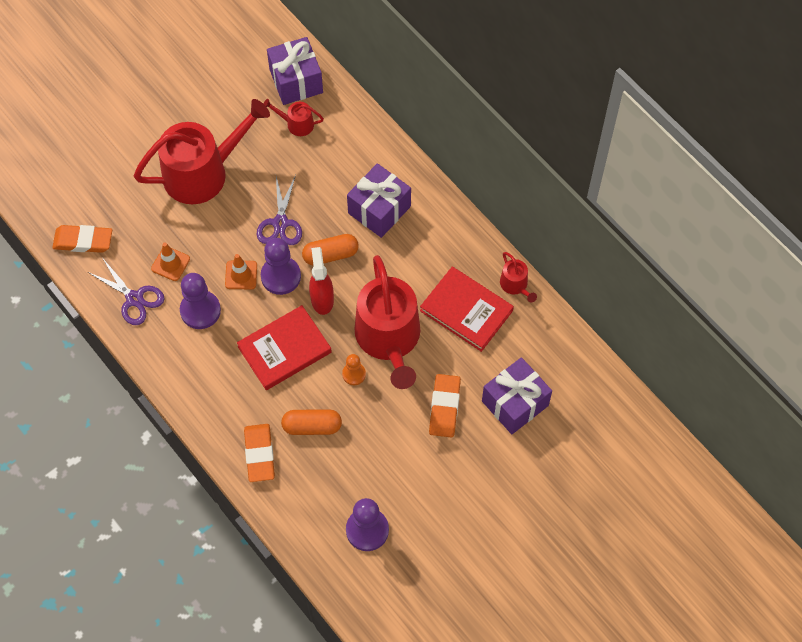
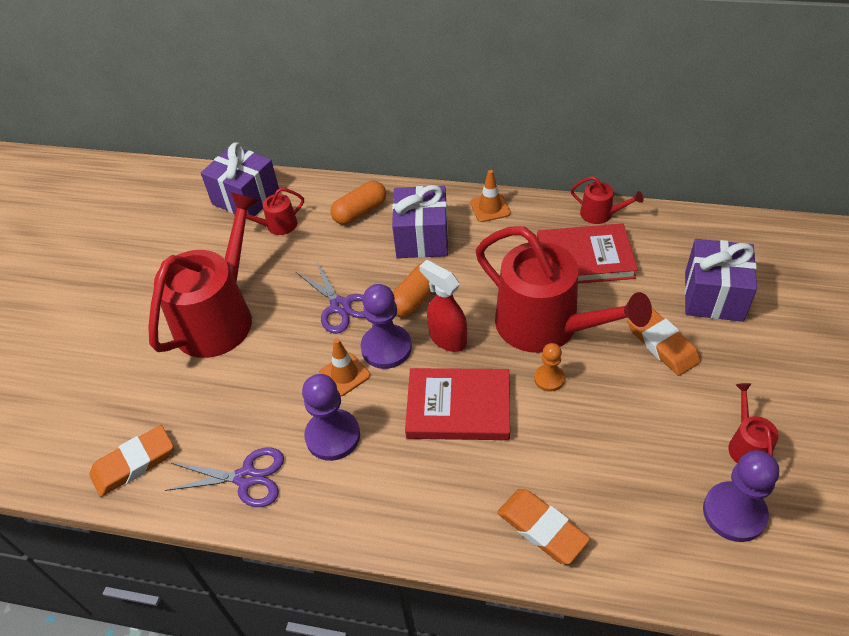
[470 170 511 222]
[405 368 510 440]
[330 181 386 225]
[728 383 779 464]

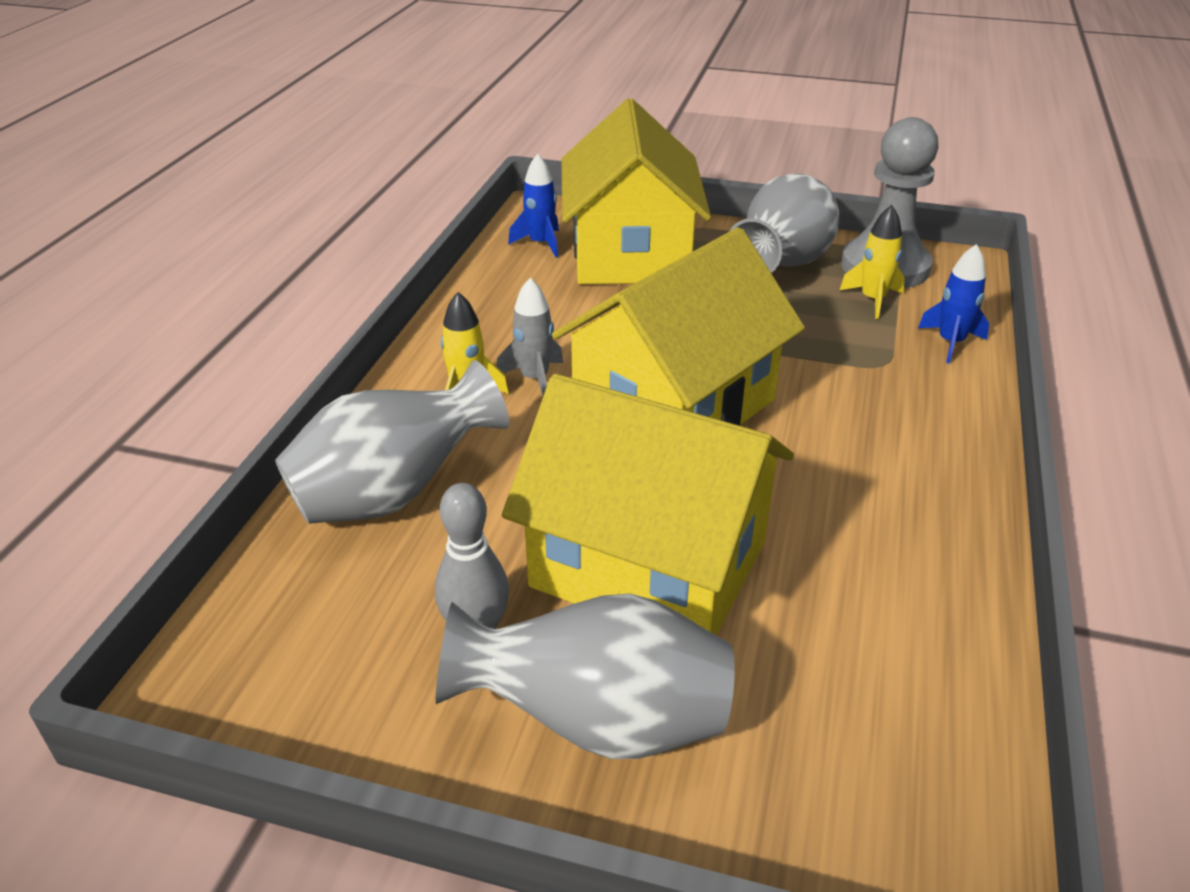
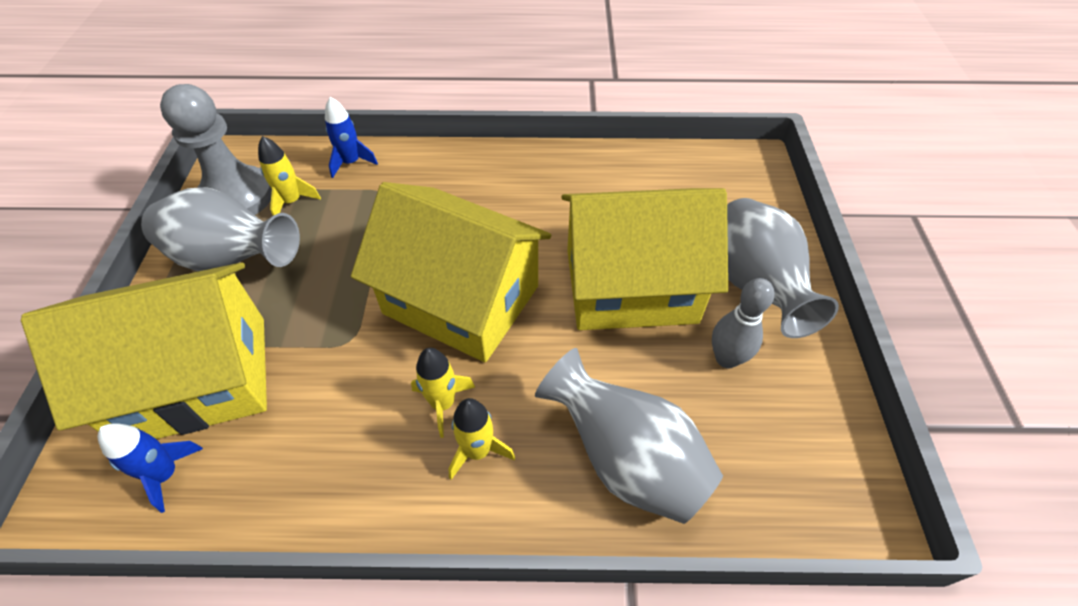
[411 348 475 438]
[561 188 728 330]

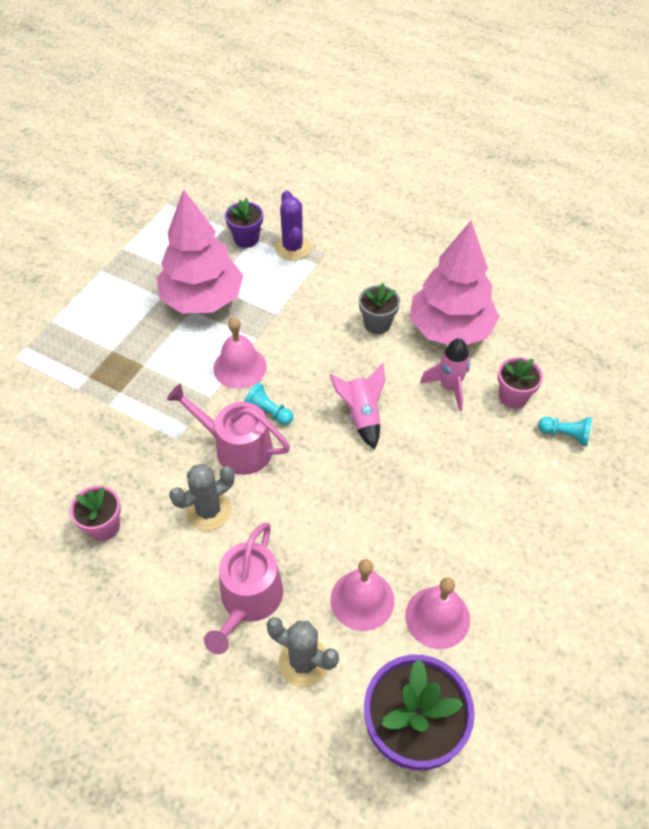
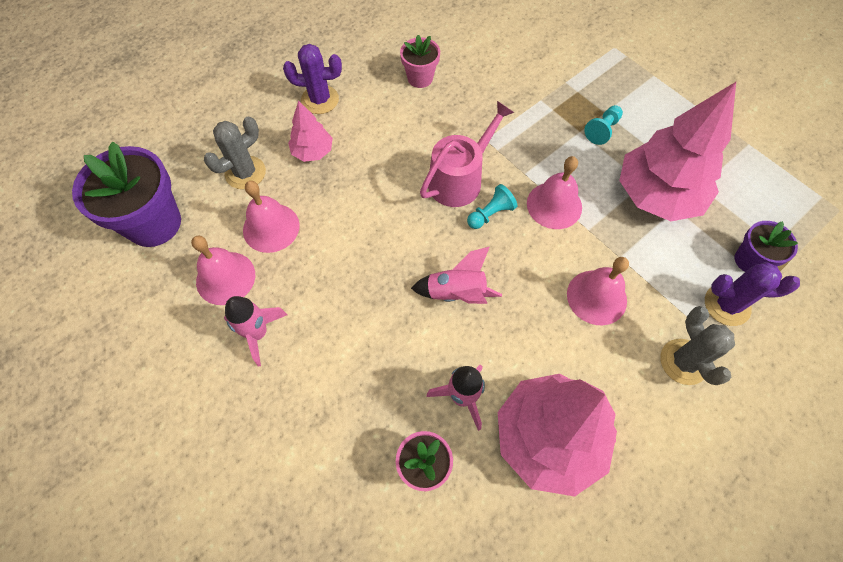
[660 306 735 385]
[288 100 333 162]
[359 283 400 334] (first image)
[584 105 623 145]
[224 296 287 367]
[283 44 342 114]
[567 257 629 325]

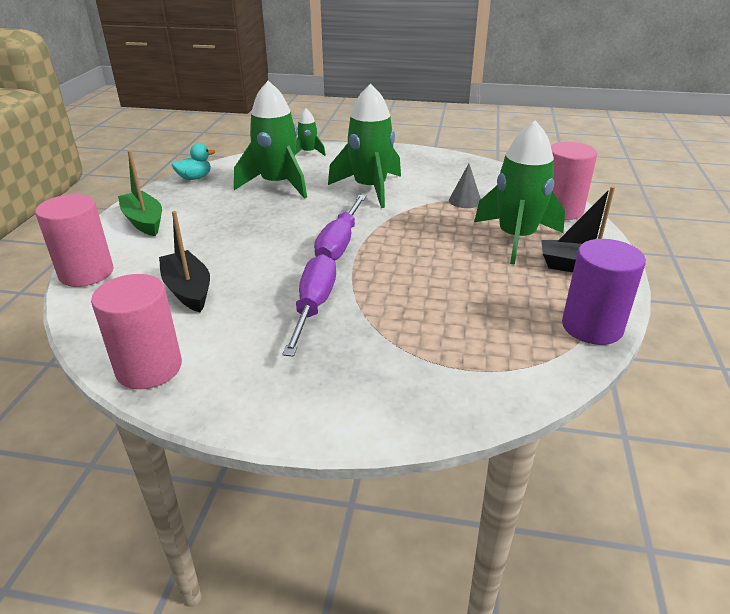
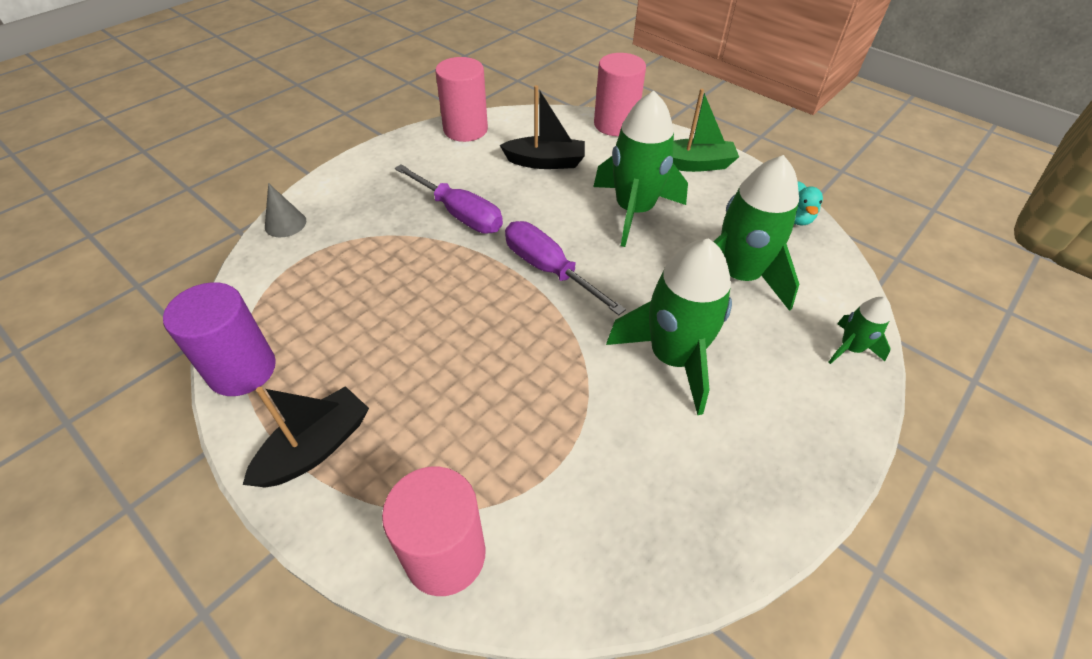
[265 183 306 237]
[593 91 688 247]

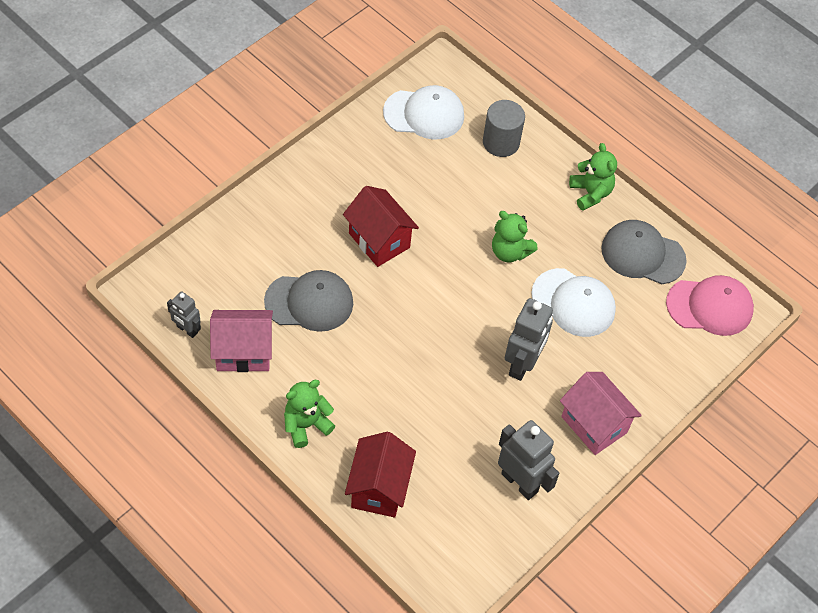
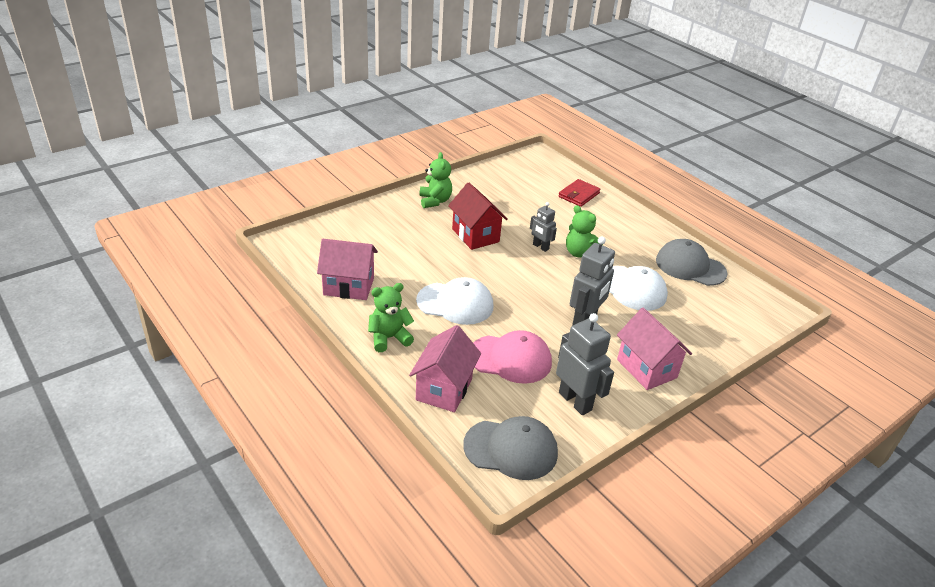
[530 202 557 252]
[463 416 558 480]
[409 325 481 412]
[416 277 493 325]
[558 179 601 207]
[419 152 452 208]
[474 330 552 384]

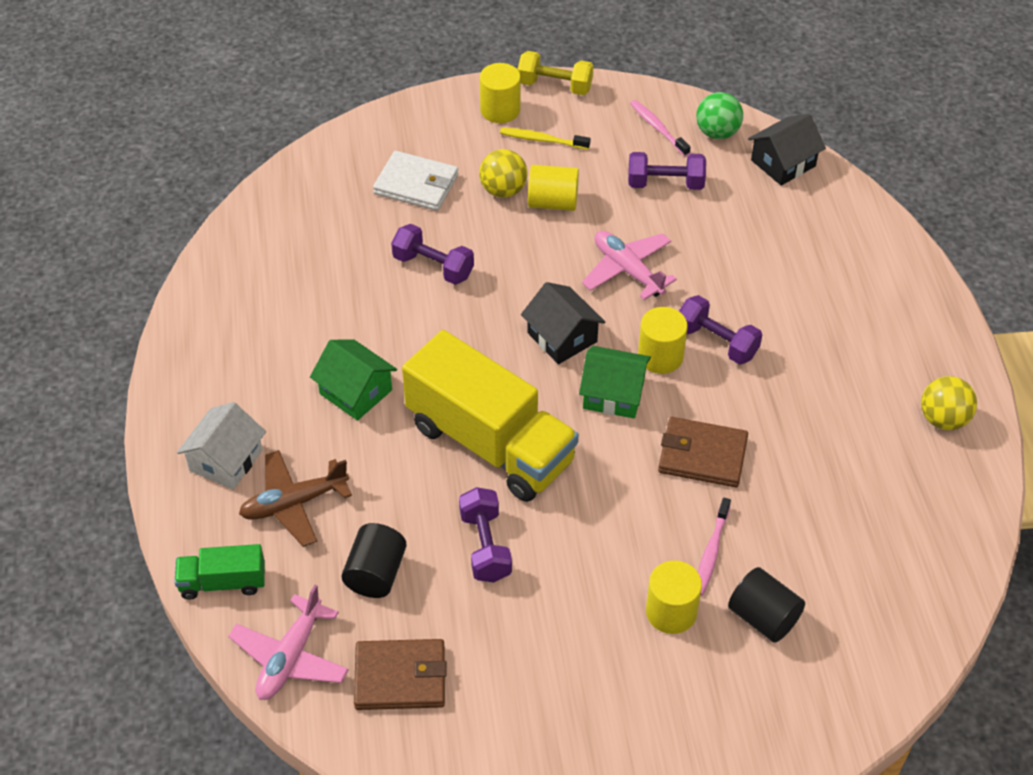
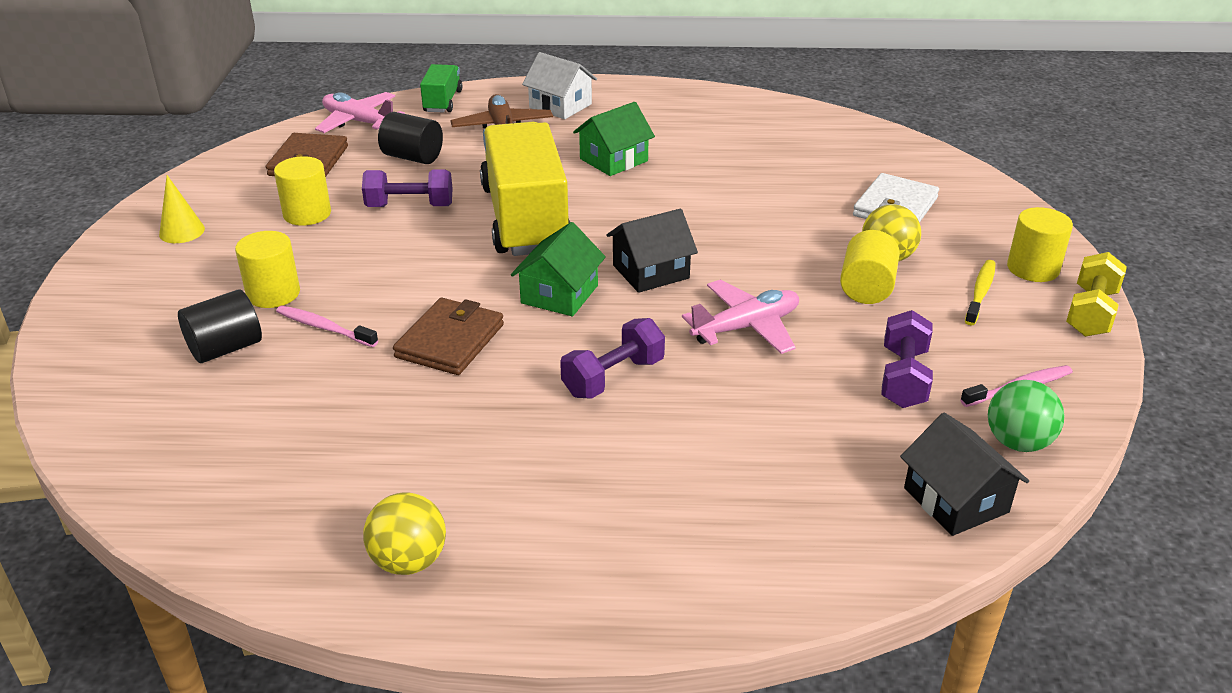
[391 224 474 285] (first image)
[480 122 570 256]
[274 156 331 226]
[159 175 205 243]

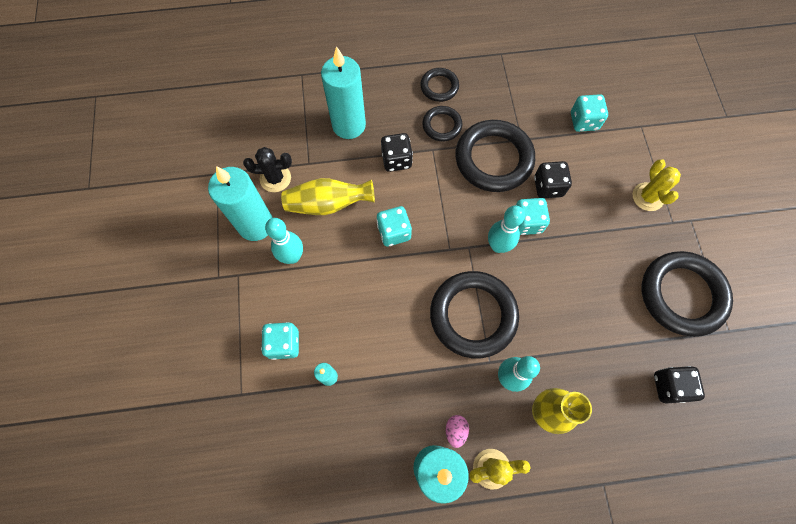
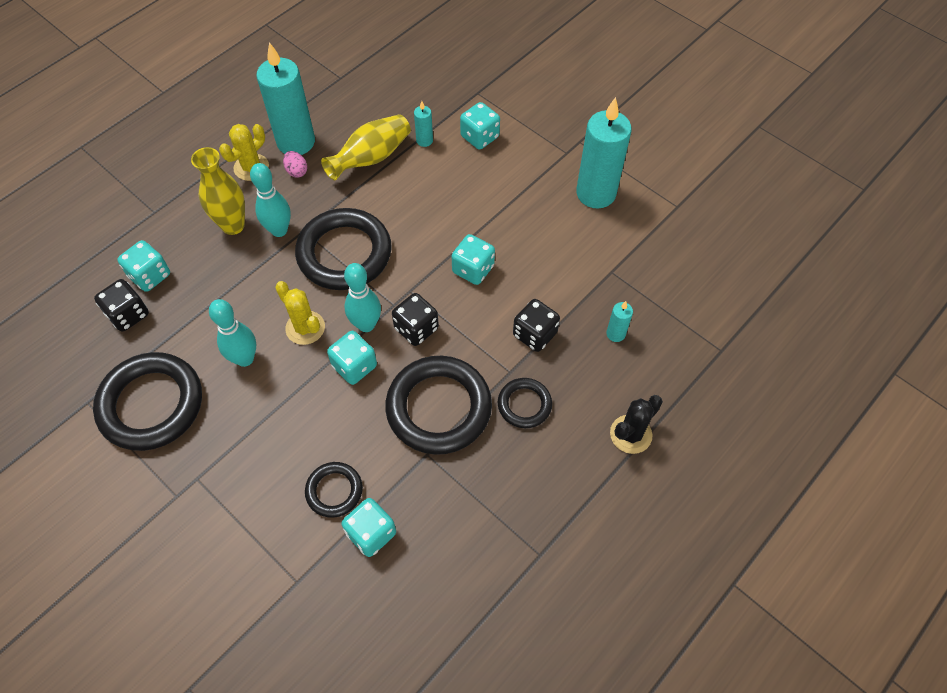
[610 395 663 454]
[209 299 256 367]
[321 114 411 180]
[606 301 633 342]
[305 462 363 518]
[392 293 439 346]
[275 281 325 345]
[117 240 170 292]

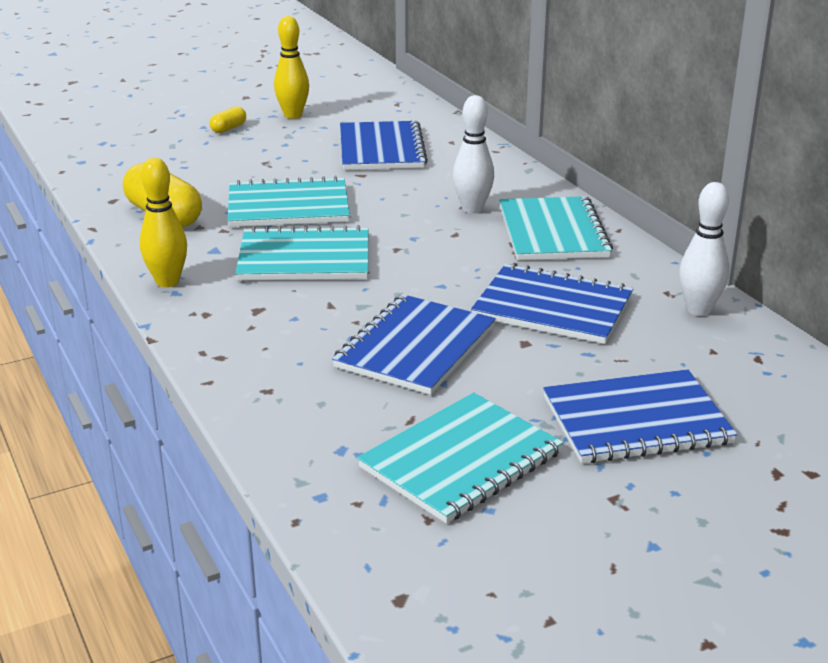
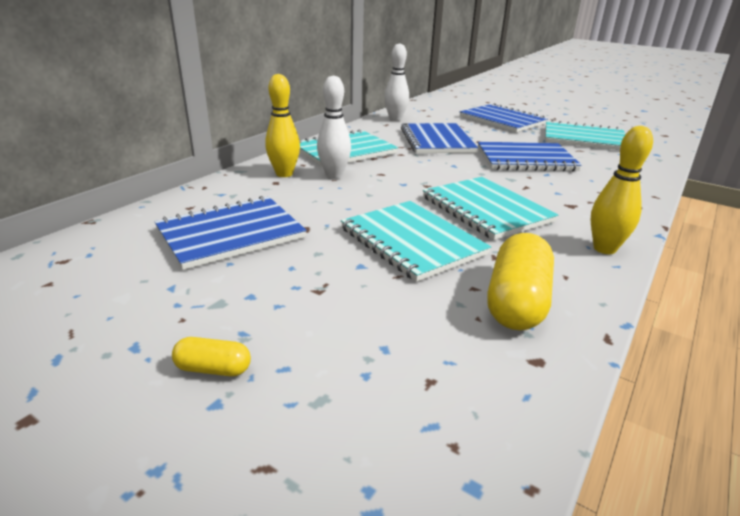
[265 74 300 177]

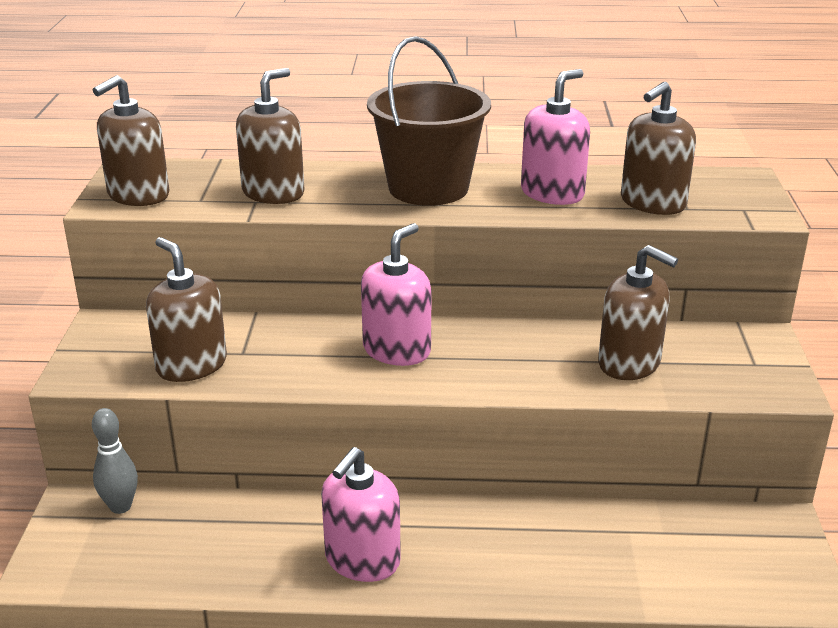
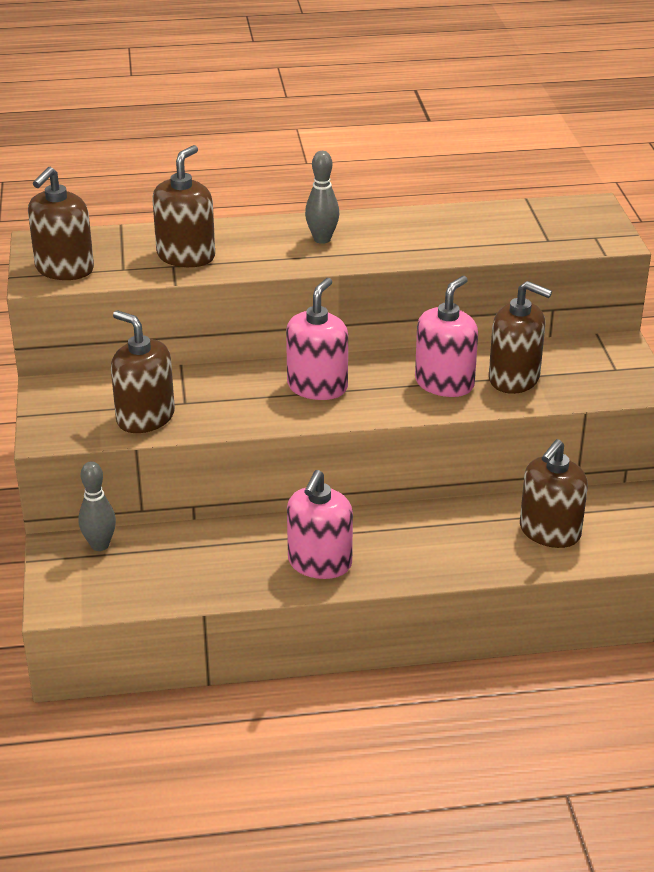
[305 151 339 244]
[415 276 478 397]
[520 439 588 548]

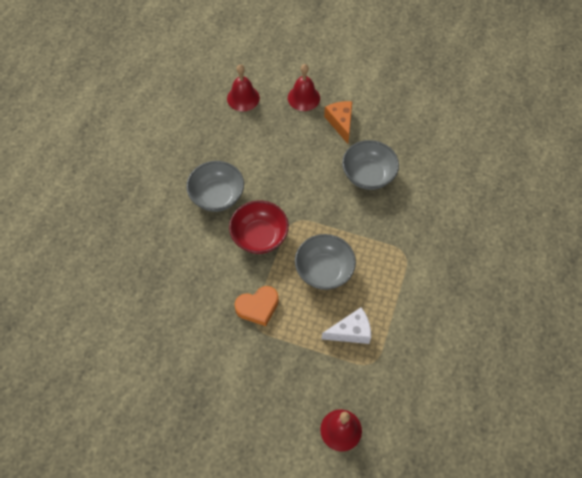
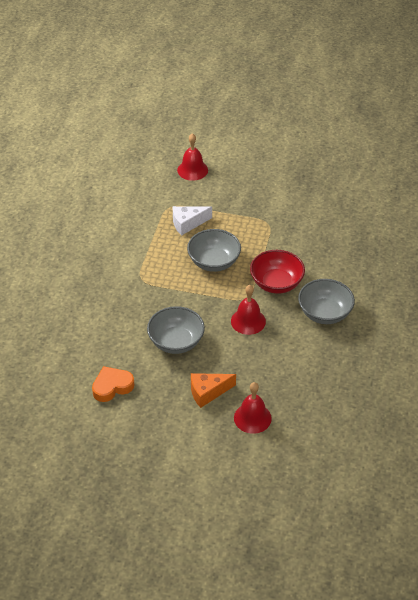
[231 285 266 335]
[92 366 134 402]
[191 373 236 408]

